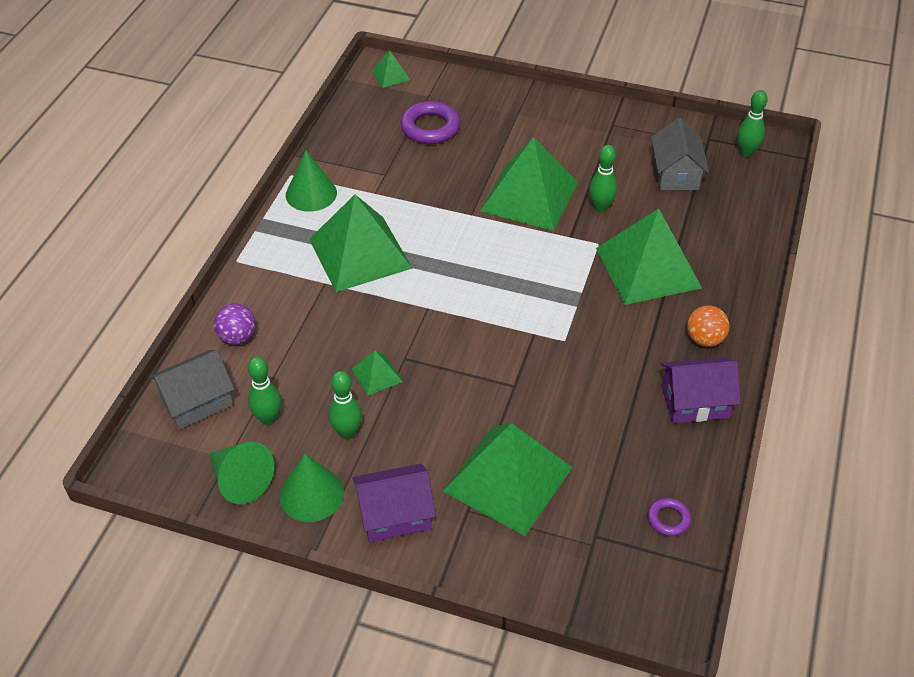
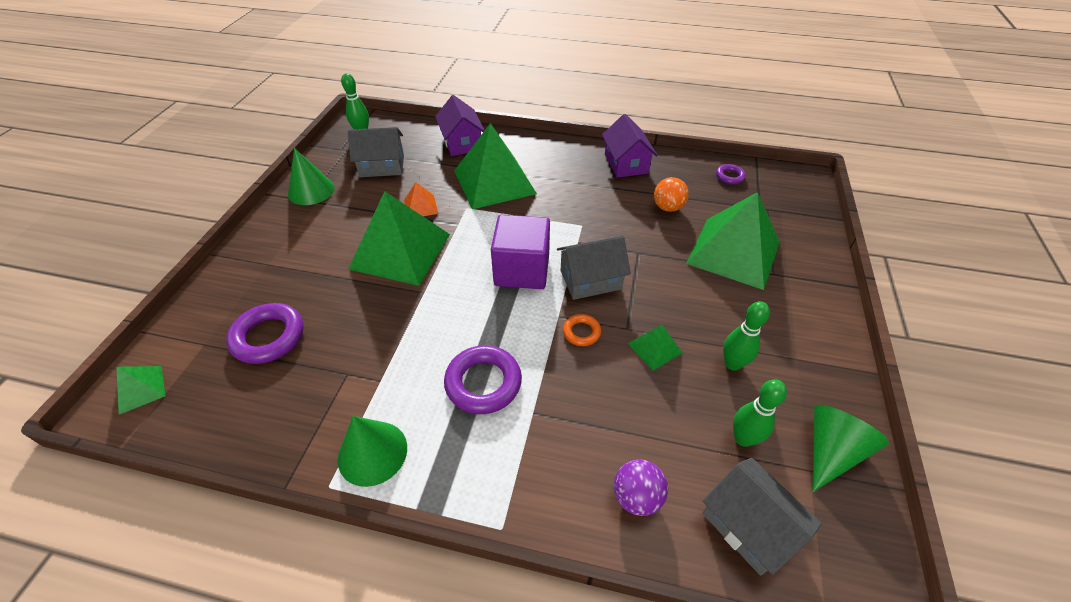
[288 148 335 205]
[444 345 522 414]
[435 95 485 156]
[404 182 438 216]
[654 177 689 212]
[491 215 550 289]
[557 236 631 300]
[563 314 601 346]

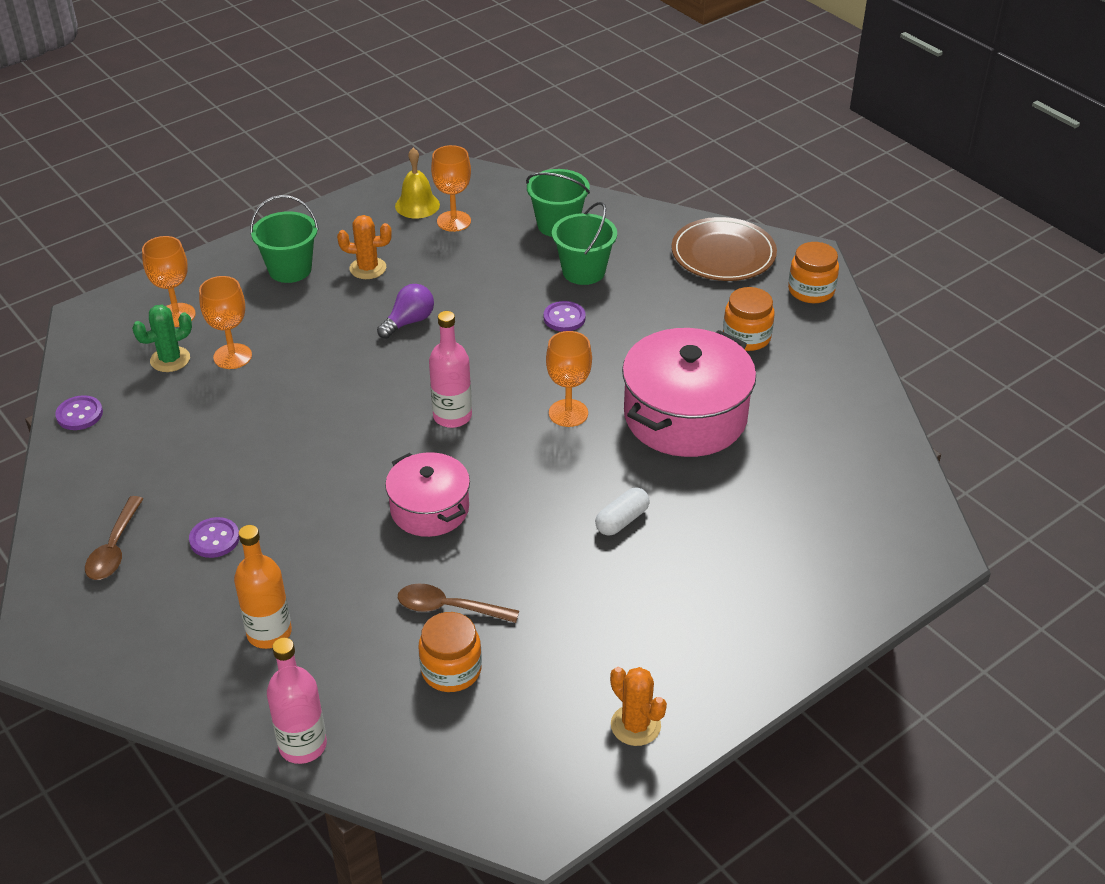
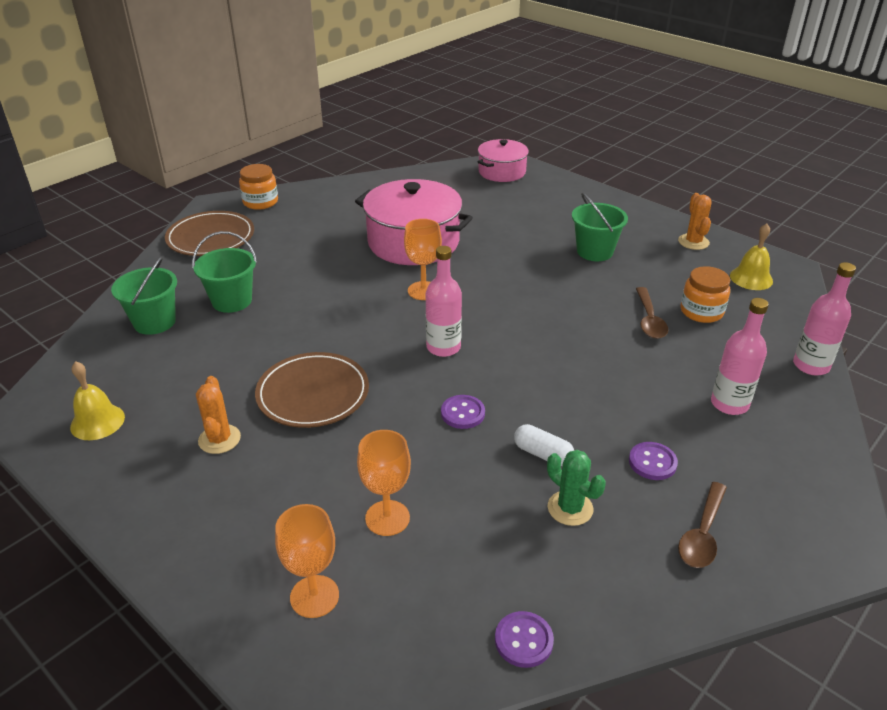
[678 482 727 568]
[547 450 606 526]
[711 298 769 415]
[572 193 628 261]
[255 352 369 428]
[478 139 529 182]
[431 145 471 232] (first image)
[441 395 485 429]
[514 424 574 466]
[678 193 711 250]
[723 287 774 351] (first image)
[730 223 773 290]

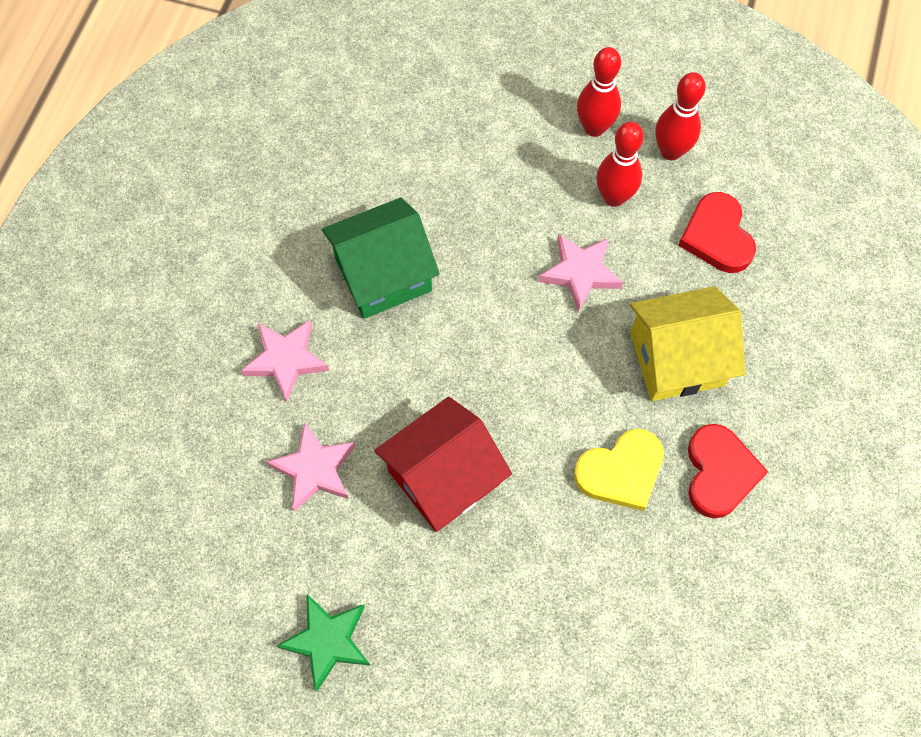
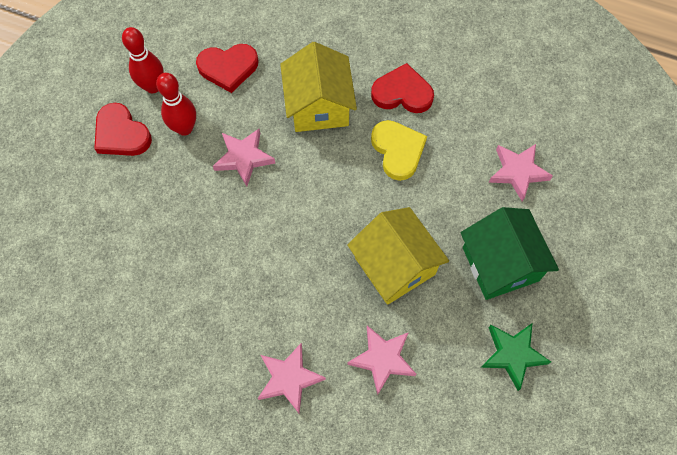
[461 207 559 300]
[347 207 449 305]
[94 103 152 156]
[488 144 553 202]

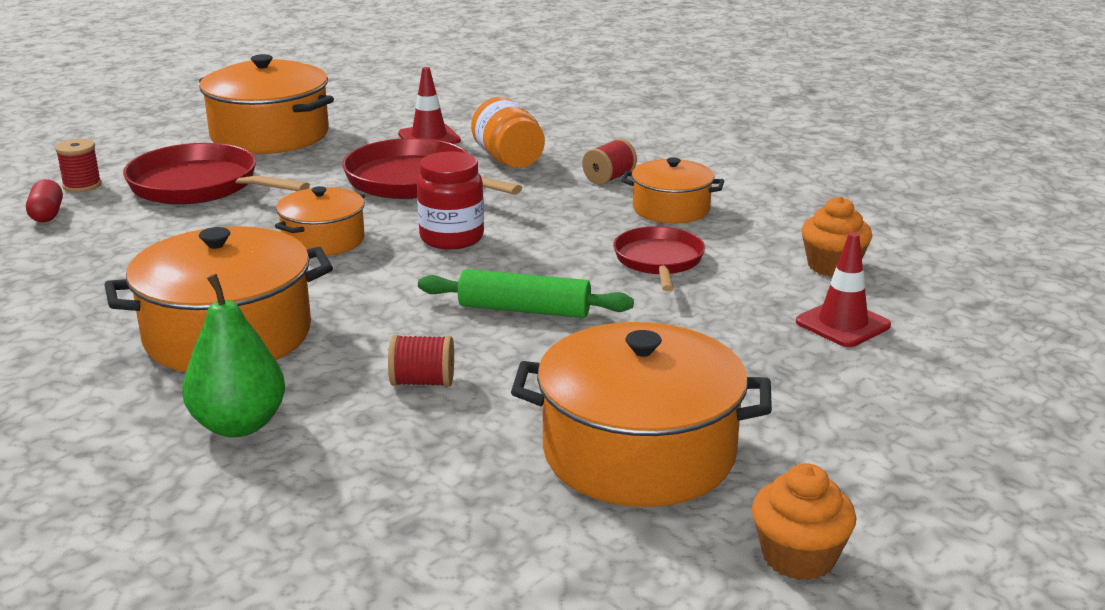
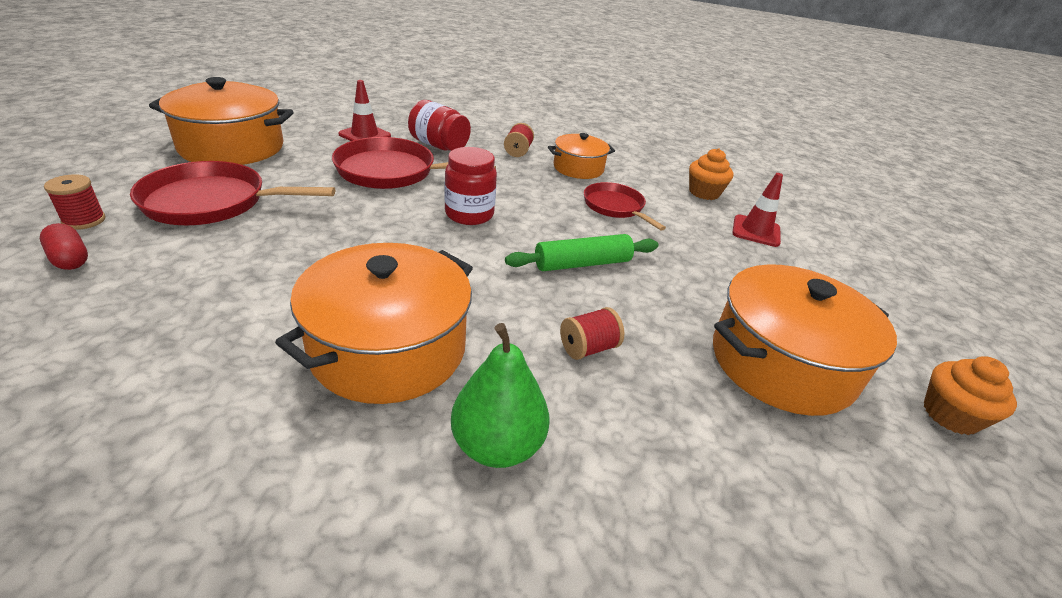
[275 186 365 256] (first image)
[408 100 471 151]

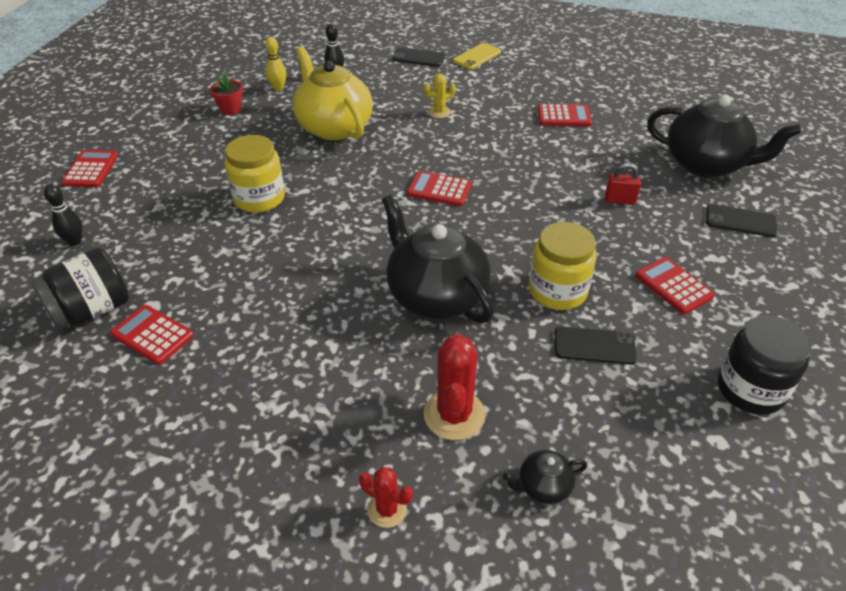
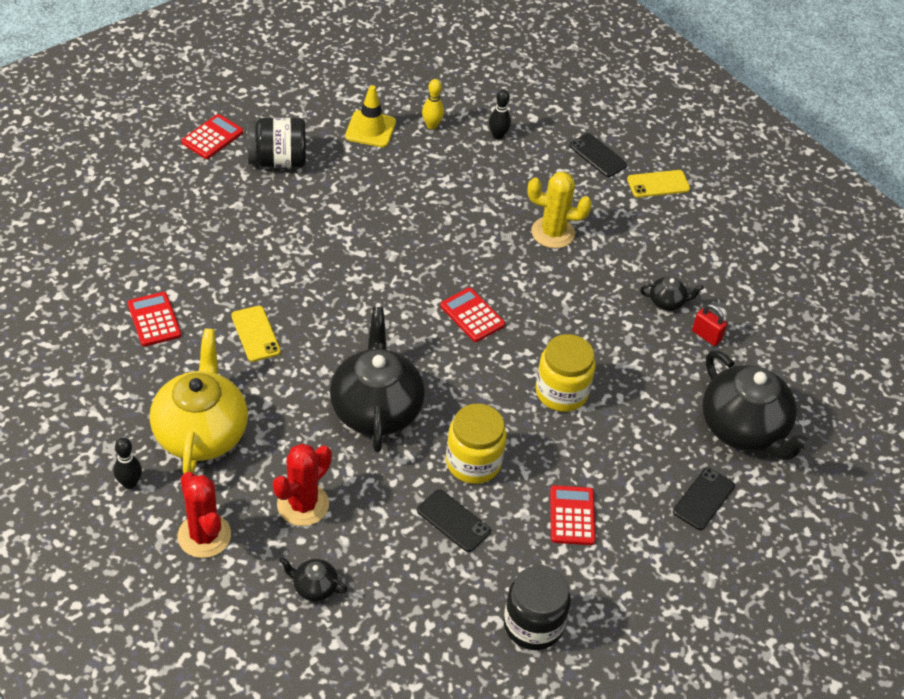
[247 118 306 168]
[114 438 142 489]
[345 85 396 147]
[536 334 595 412]
[150 329 248 473]
[178 472 231 558]
[527 171 592 248]
[640 277 704 310]
[692 304 727 346]
[673 467 735 530]
[231 306 281 362]

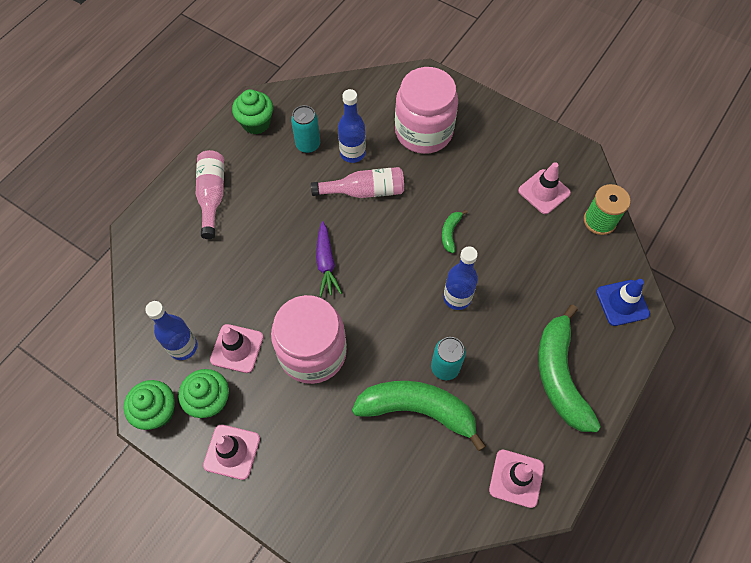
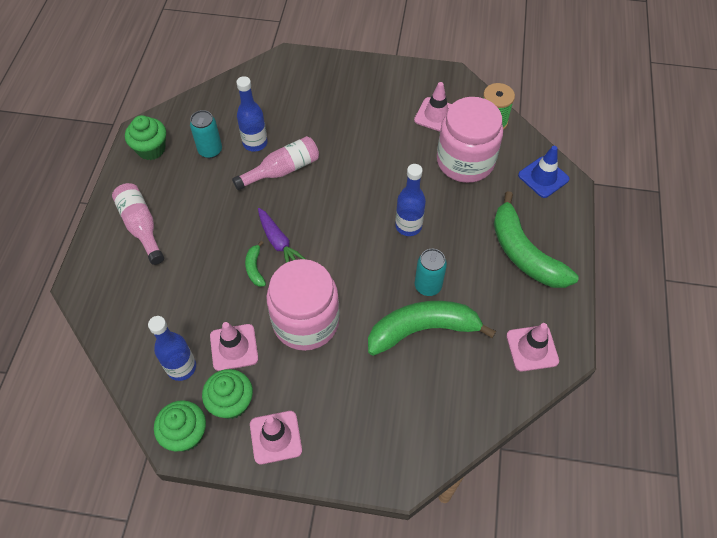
[437 97 503 183]
[245 241 266 287]

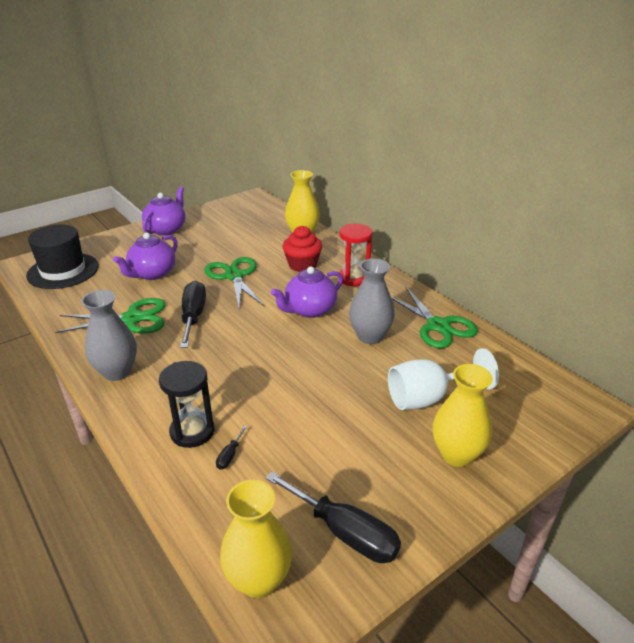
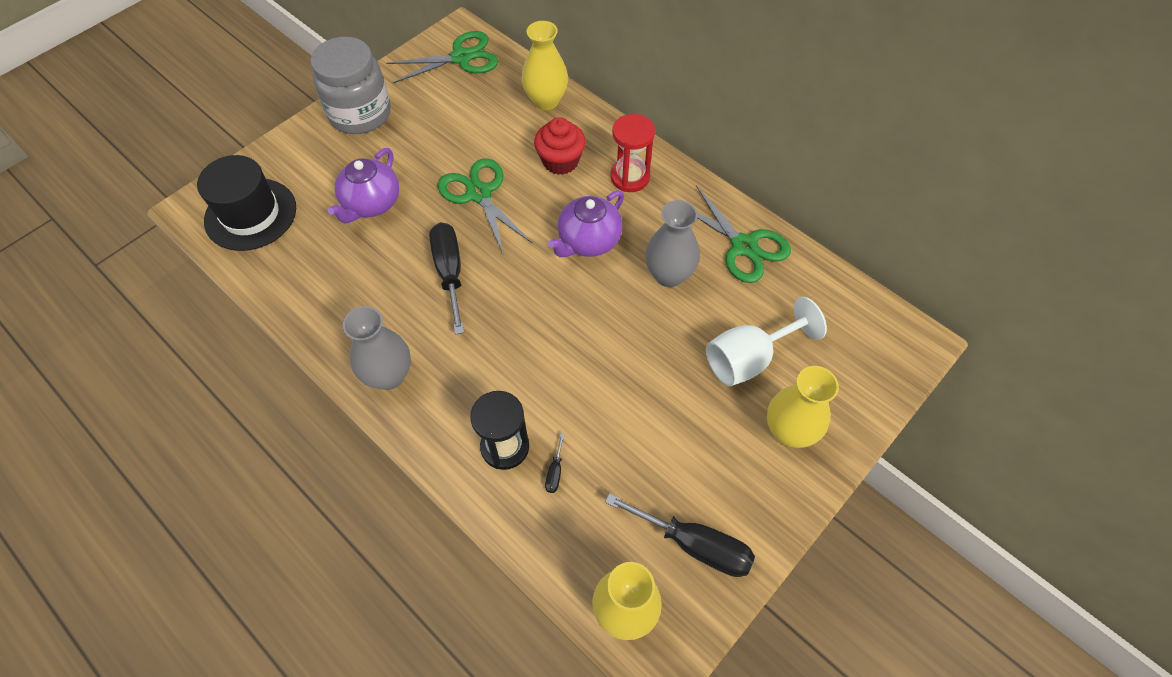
[386 31 498 83]
[310 37 391 134]

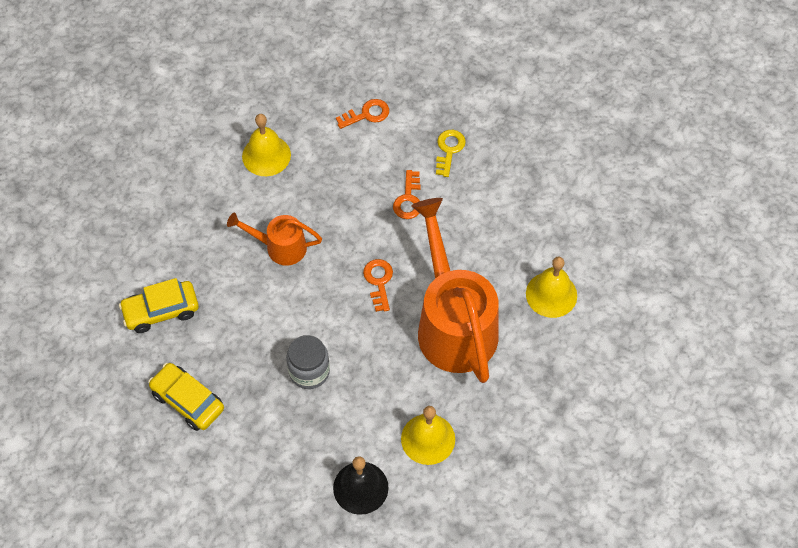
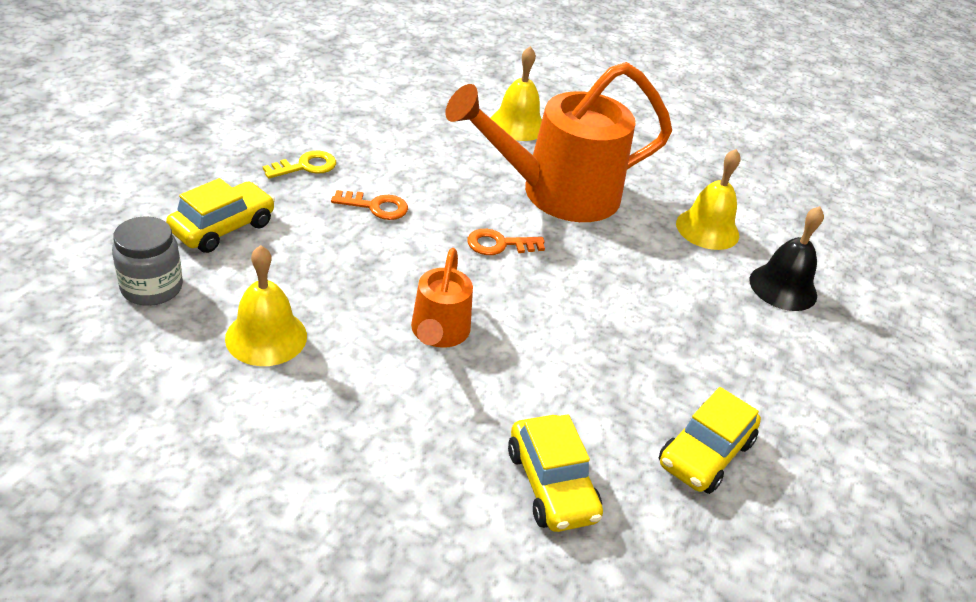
[112 216 183 306]
[166 178 275 253]
[263 151 336 179]

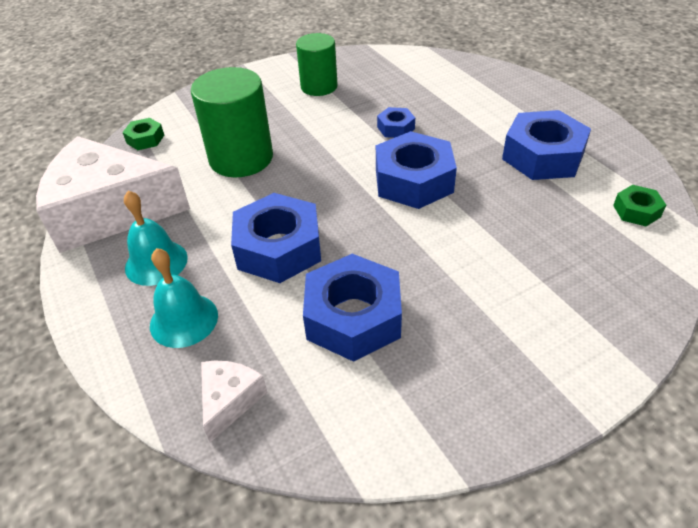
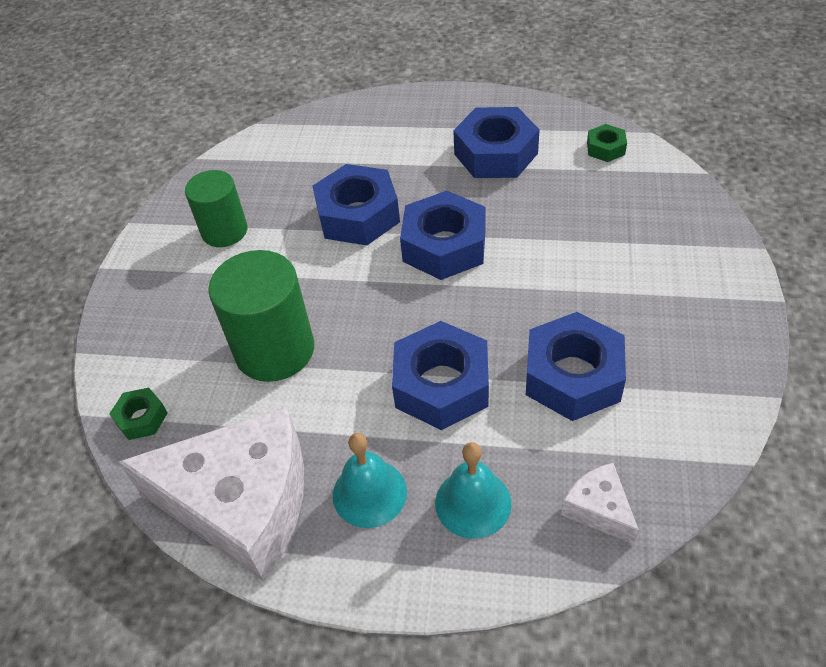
[119 407 304 582]
[312 164 400 245]

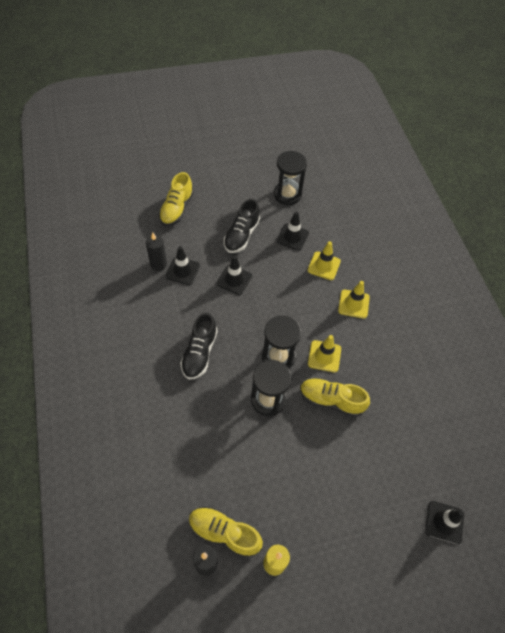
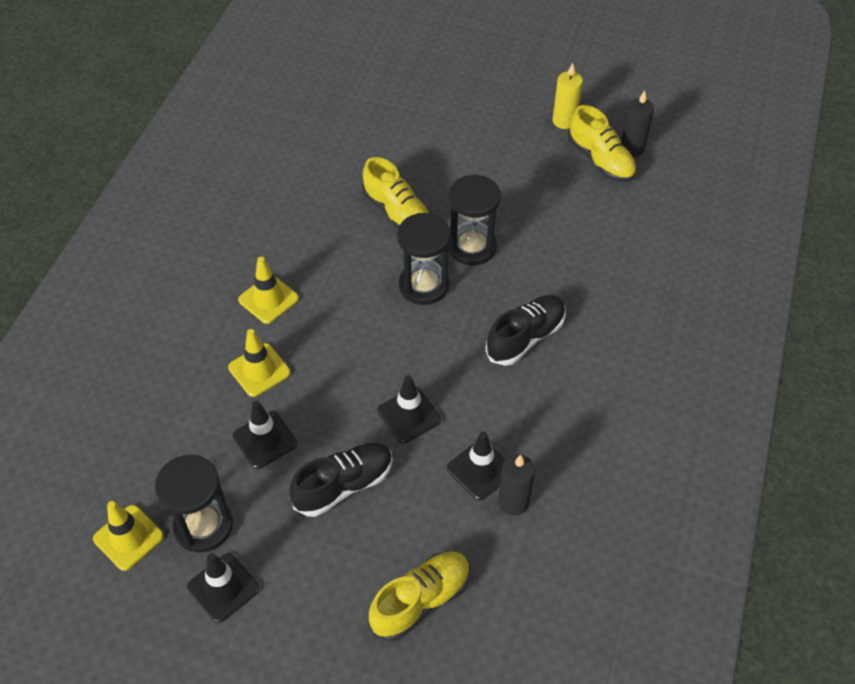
[93 501 164 571]
[187 553 260 623]

